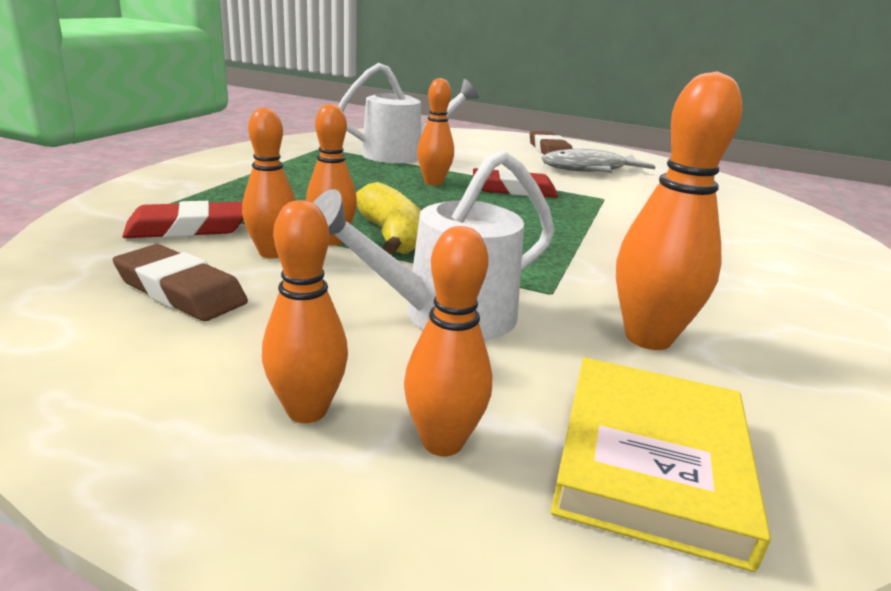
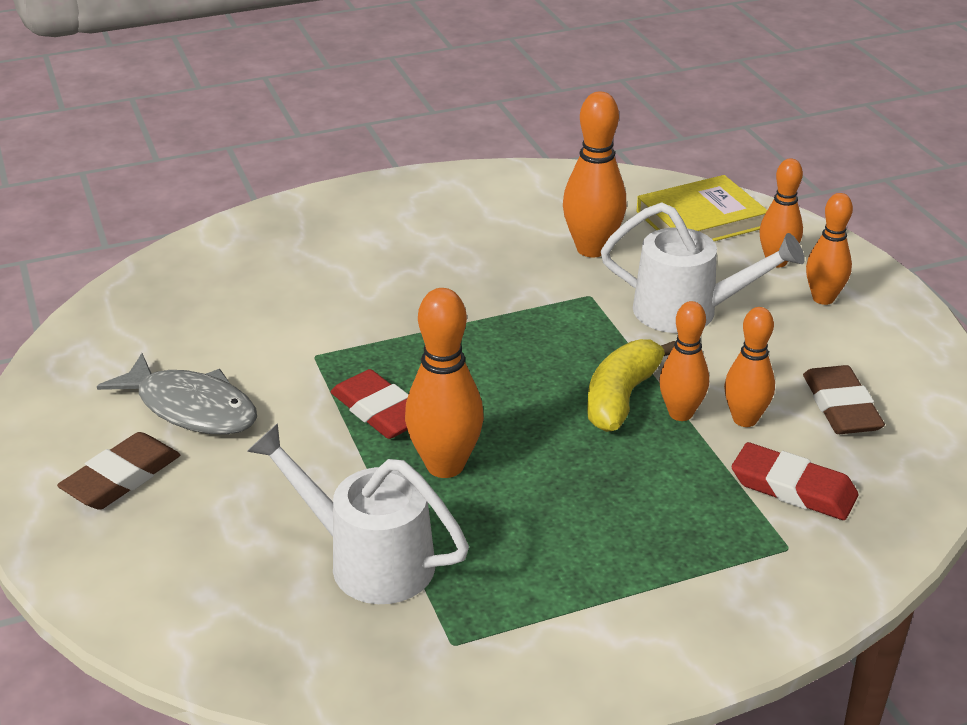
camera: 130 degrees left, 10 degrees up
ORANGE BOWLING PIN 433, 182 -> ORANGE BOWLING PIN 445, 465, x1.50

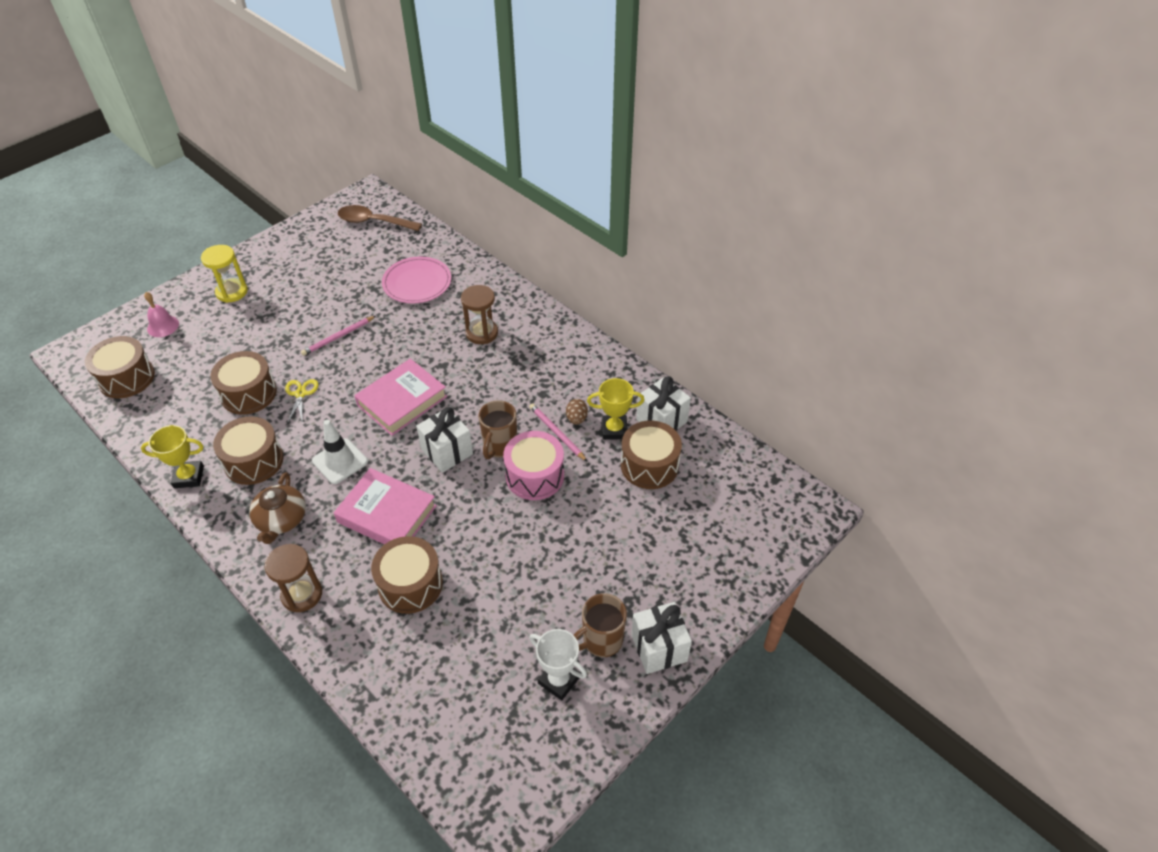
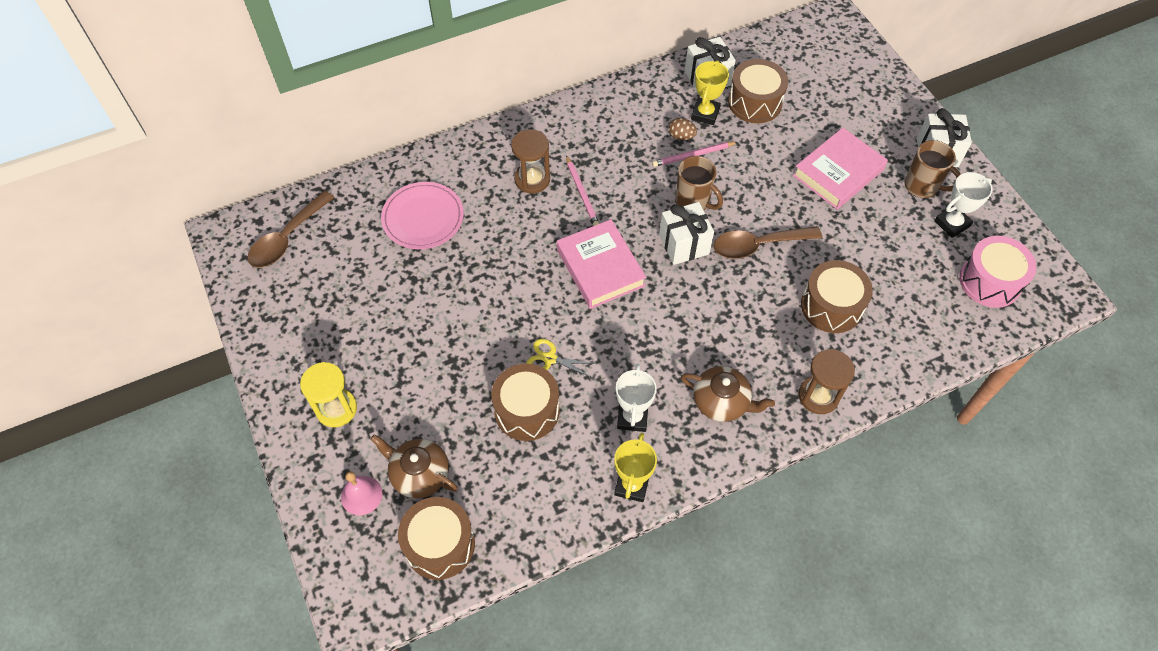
camera: 70 degrees left, 10 degrees up
PINK PENCIL 338, 337 -> PINK PENCIL 582, 193, moved
BROWN DRUM 254, 461 -> WHITE TROPHY 632, 417
WHITE TRAFFIC CONE 340, 461 -> none
PINK DRUM 535, 476 -> PINK DRUM 990, 281, moved
PINK BOOK 387, 514 -> PINK BOOK 838, 173, moved
BROWN MUG 601, 641 -> BROWN MUG 922, 186, 45 degrees counterclockwise
none -> BROWN SPOON 758, 245
none -> BROWN TEAPOT 419, 473

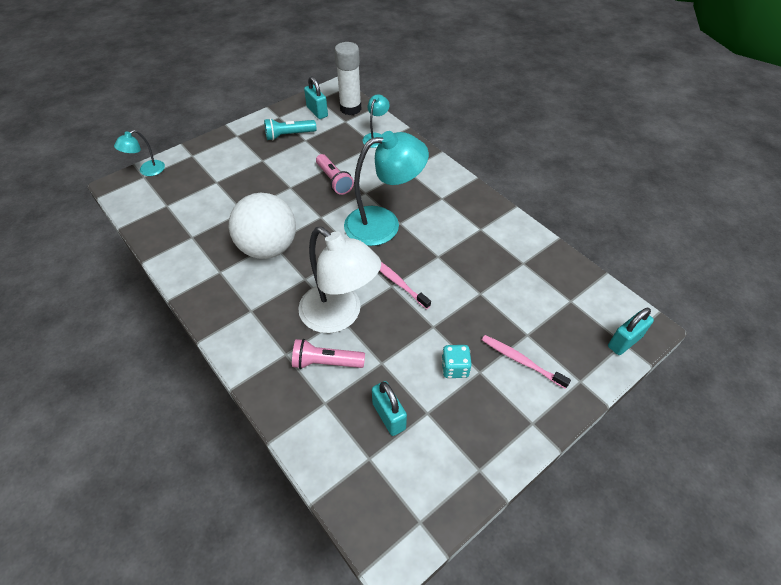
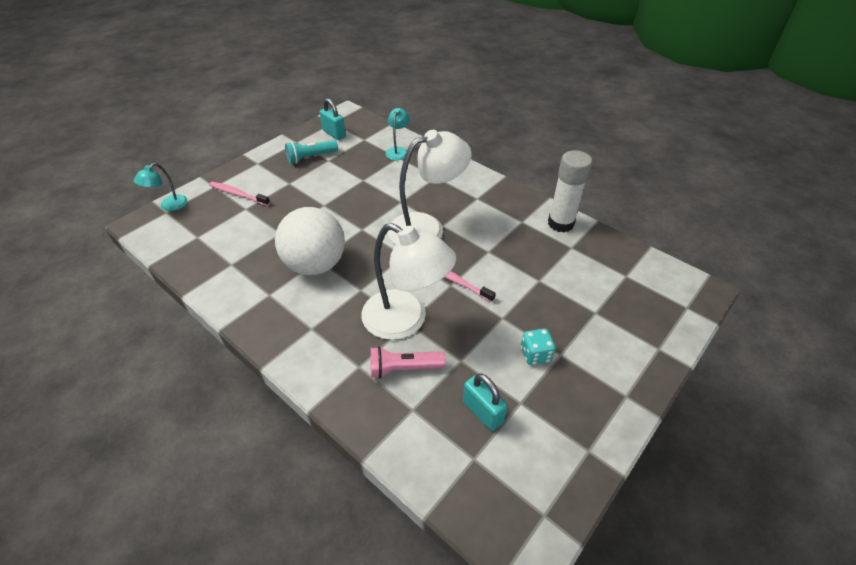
camera: 10 degrees left, 5 degrees down
WHITE GLUE STICK 350, 108 -> WHITE GLUE STICK 560, 223, moved
TURQUOISE LAMP 383, 223 -> WHITE LAMP 427, 228
PINK FLASHLIGHT 334, 180 -> none
TURQUOISE PADLOCK 624, 341 -> none
PINK TOOTHBRUSH 521, 361 -> PINK TOOTHBRUSH 238, 194, moved

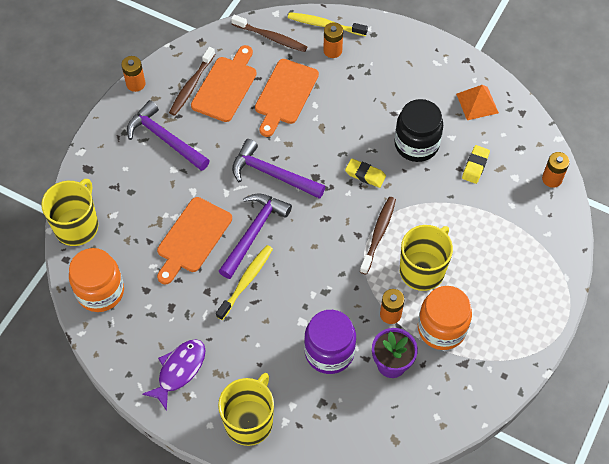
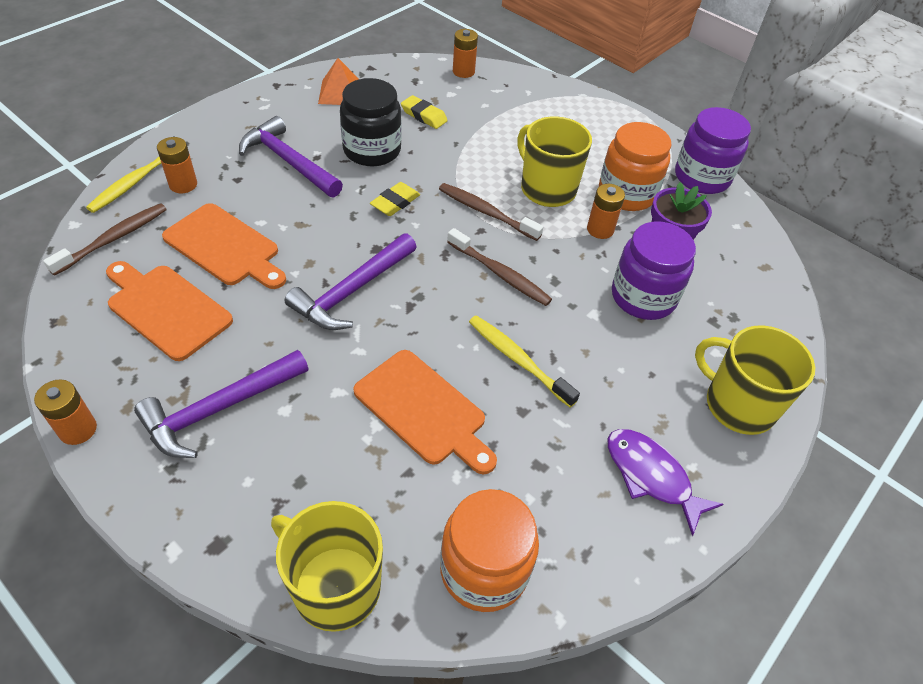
camera: 80 degrees left, 10 degrees down
BROWN TOOTHBRUSH 191, 85 -> BROWN TOOTHBRUSH 500, 274, moved
PURPLE HAMMER 254, 232 -> PURPLE HAMMER 288, 161, moved
none -> PURPLE JAR 702, 177

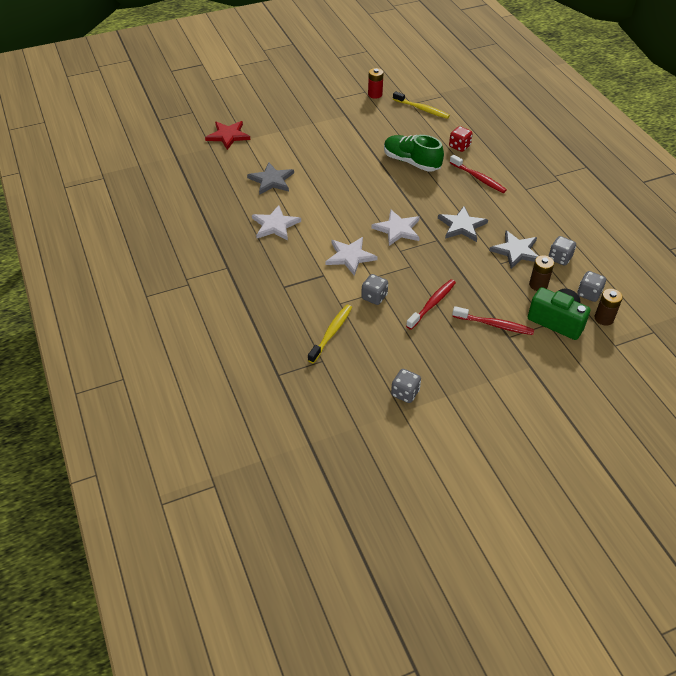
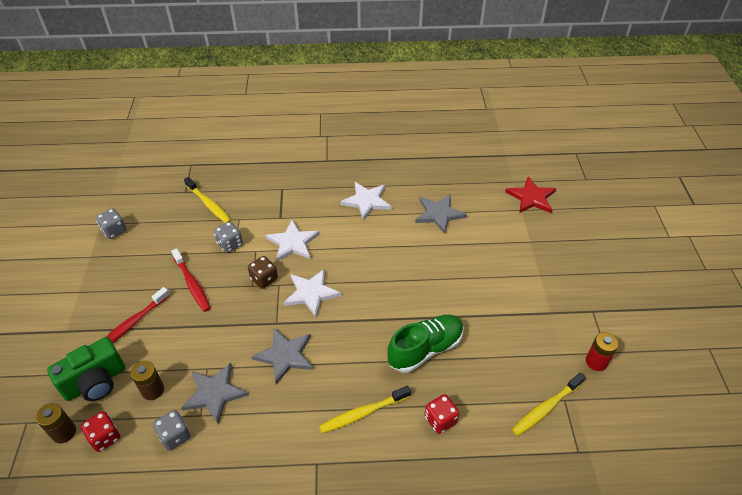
camera: 110 degrees right, 0 degrees up
RED TOOTHBRUSH 478, 178 -> YELLOW TOOTHBRUSH 363, 413
GREY DICE 589, 294 -> RED DICE 105, 437
none -> BROWN DICE 264, 279

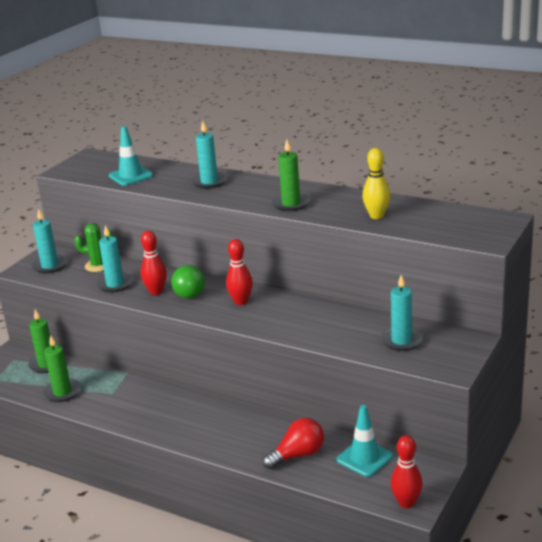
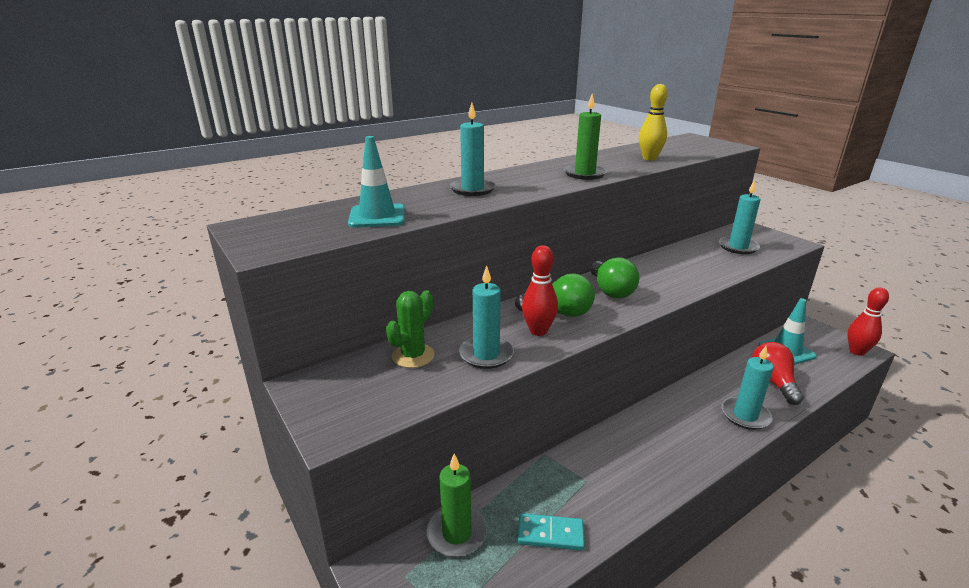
camera: 65 degrees left, 0 degrees up
TURQUOISE CANDLE 50, 266 -> TURQUOISE CANDLE 745, 415, moved
RED BOWLING PIN 241, 302 -> GREEN LIGHT BULB 611, 290
GREEN CANDLE 62, 392 -> TURQUOISE DOMINO 550, 534

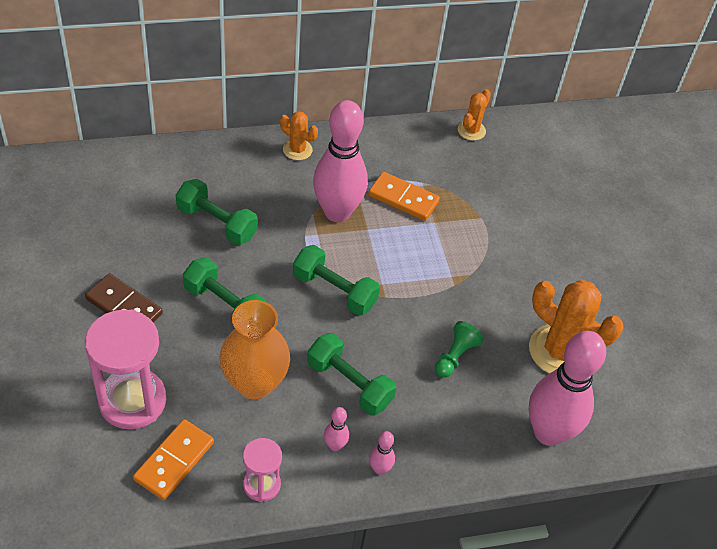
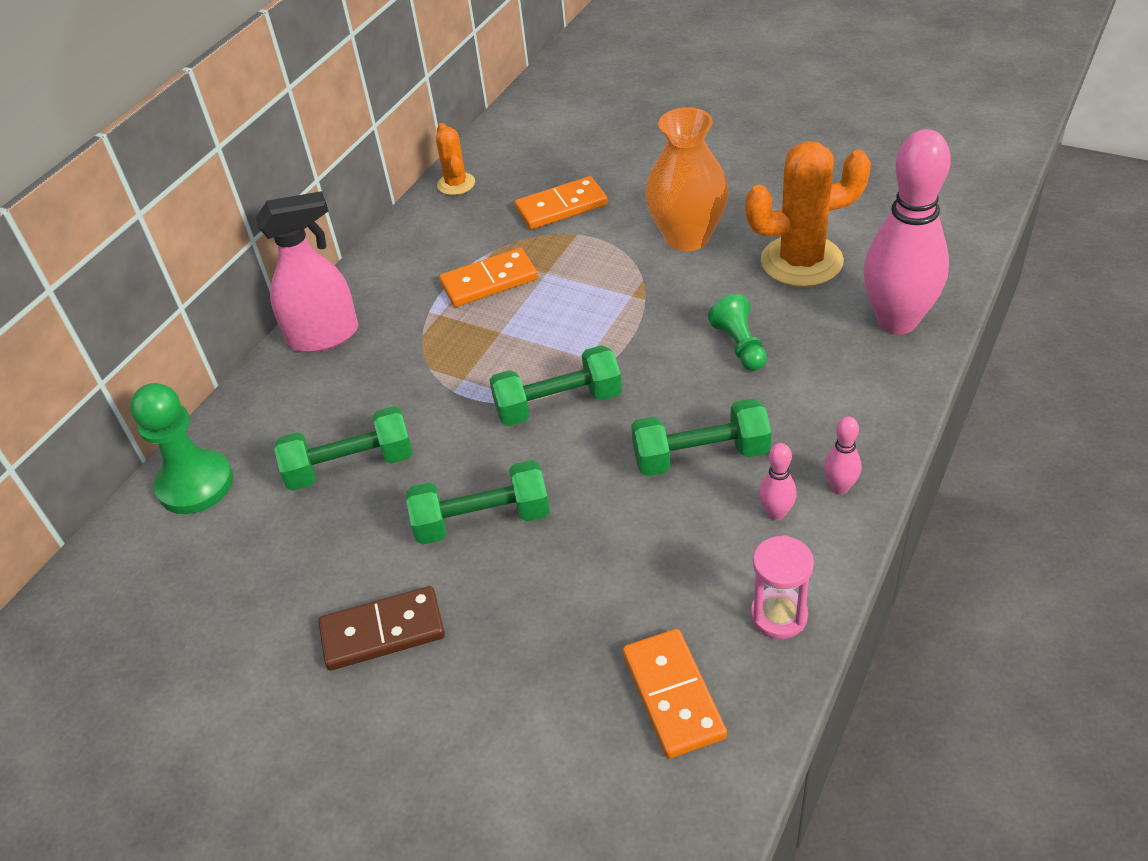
camera: 40 degrees left, 5 degrees down
PINK BOWLING PIN 337, 212 -> none
ORANGE CACTUS 297, 150 -> PINK SPRAY BOTTLE 324, 336
ORANGE VASE 254, 383 -> ORANGE VASE 687, 237, moved
PINK HOURGLASS 132, 401 -> none
none -> ORANGE DOMINO 561, 207
none -> GREEN PAWN 195, 484

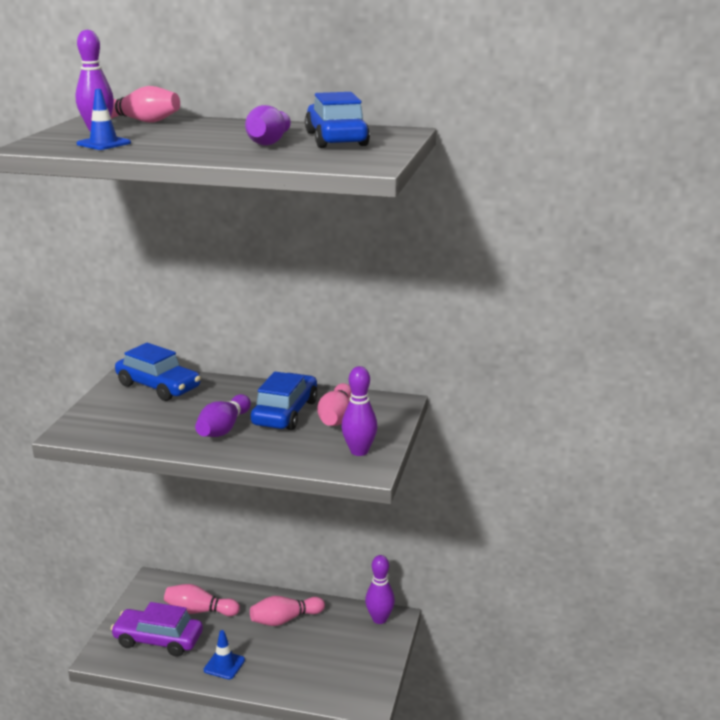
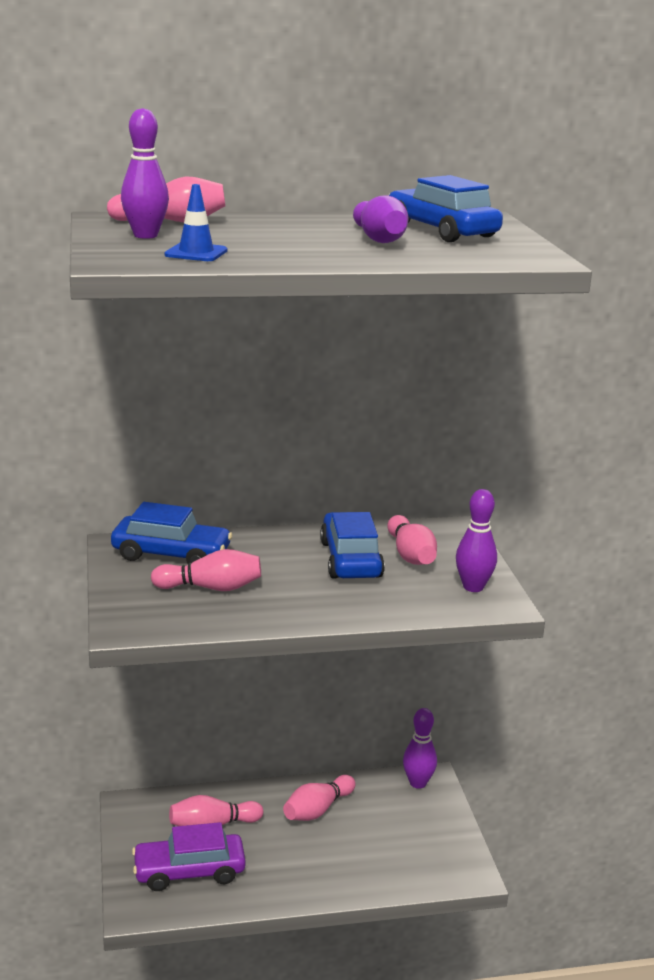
camera: 25 degrees left, 0 degrees up
PURPLE BOWLING PIN 223, 428 -> none
BLUE TRAFFIC CONE 224, 665 -> none
none -> PINK BOWLING PIN 211, 588

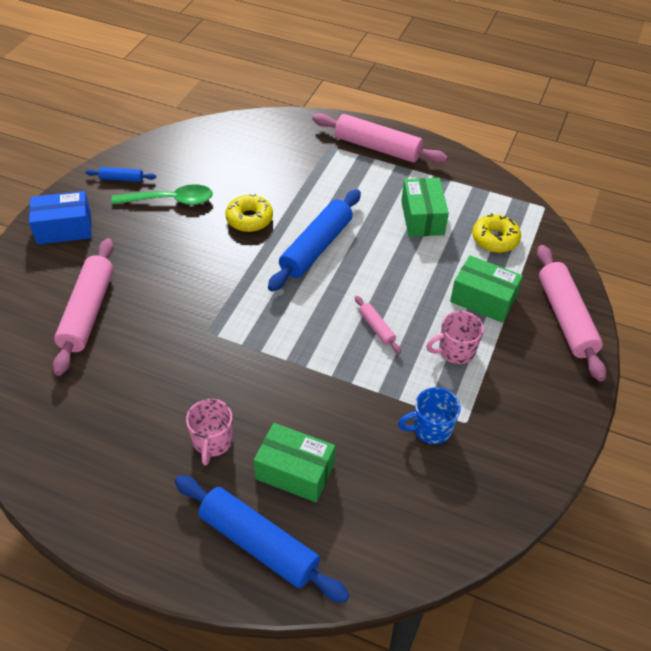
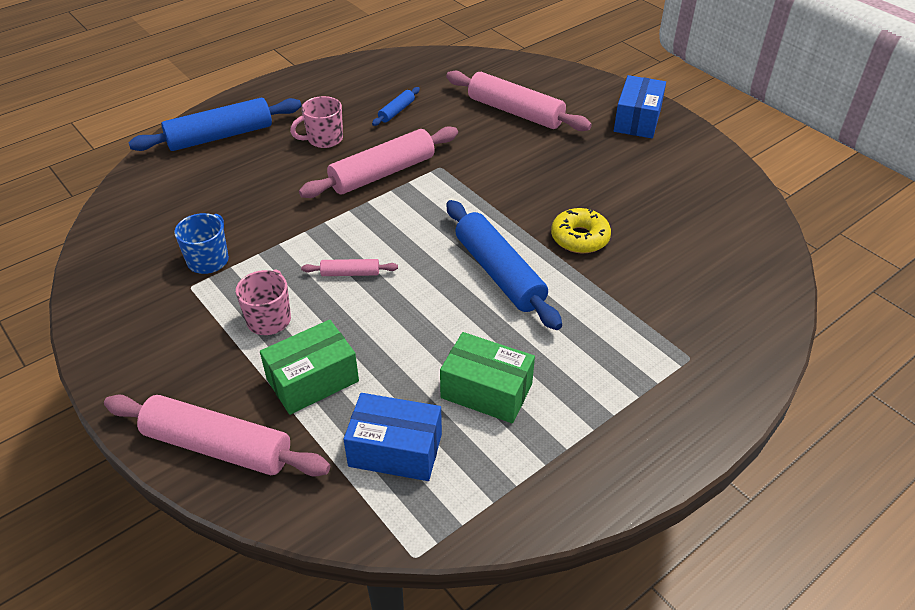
camera: 120 degrees right, 5 degrees down
PINK ROLLING PIN 377, 148 -> PINK ROLLING PIN 382, 173, moved
BLUE ROLLING PIN 121, 179 -> BLUE ROLLING PIN 396, 111, moved
GREEN SPOON 170, 200 -> none
YELLOW DONUT 495, 239 -> BLUE BOX 395, 450
PINK MUG 212, 442 -> PINK MUG 324, 139, 60 degrees counterclockwise
GREEN BOX 295, 471 -> none

